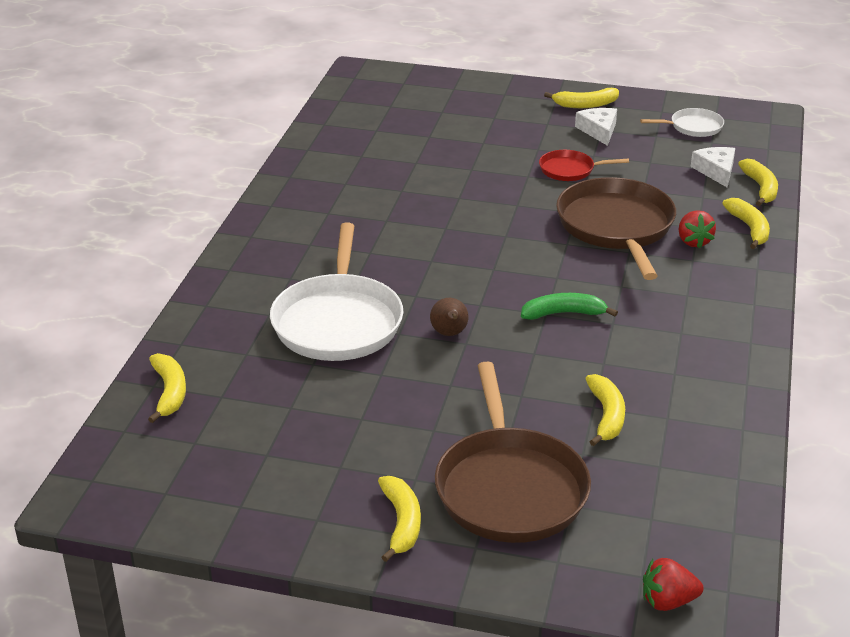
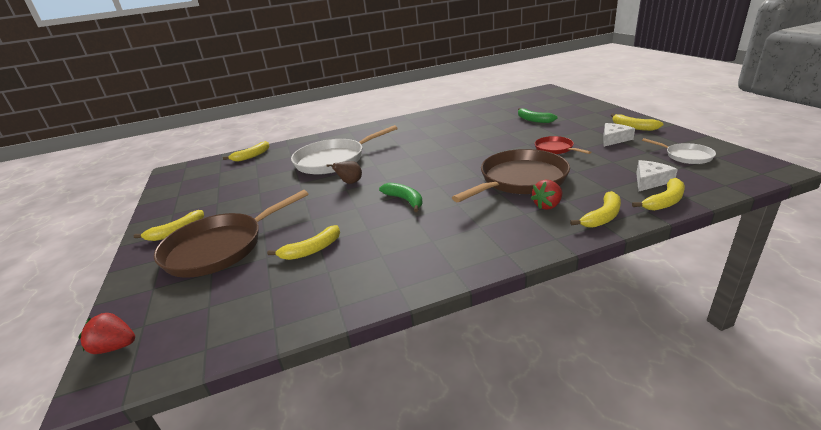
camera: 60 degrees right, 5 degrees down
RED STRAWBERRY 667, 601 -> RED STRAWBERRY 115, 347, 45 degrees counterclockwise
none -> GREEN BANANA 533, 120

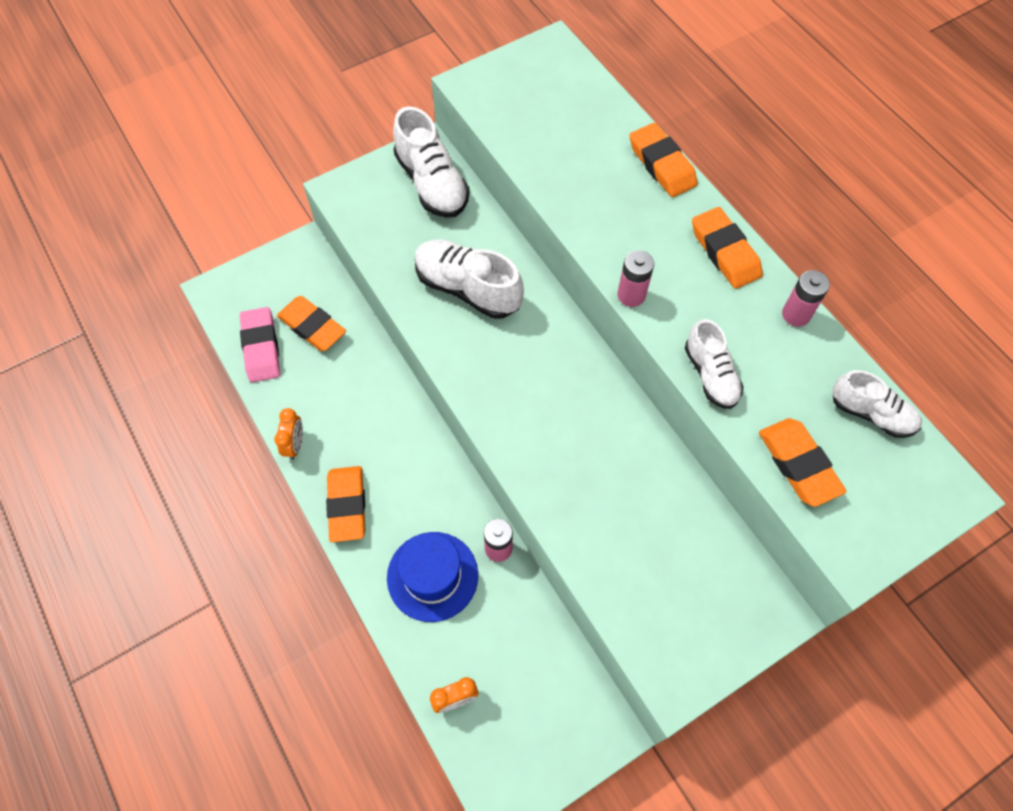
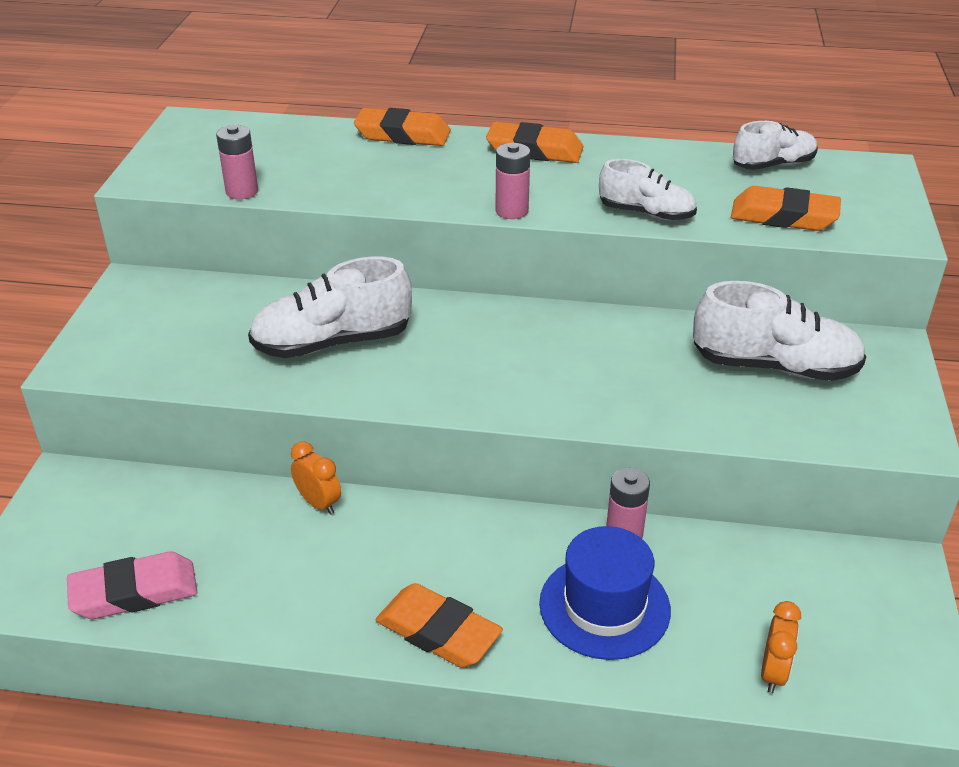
camera: 50 degrees left, 25 degrees down
WHITE SHOE 432, 183 -> WHITE SHOE 774, 366, moved
PINK BATTERY 796, 314 -> PINK BATTERY 242, 191, moved
ORANGE ERASER 312, 327 -> none
PINK ERASER 261, 348 -> PINK ERASER 134, 592, 45 degrees counterclockwise
ORANGE CLOCK 295, 445 -> ORANGE CLOCK 318, 503, moved

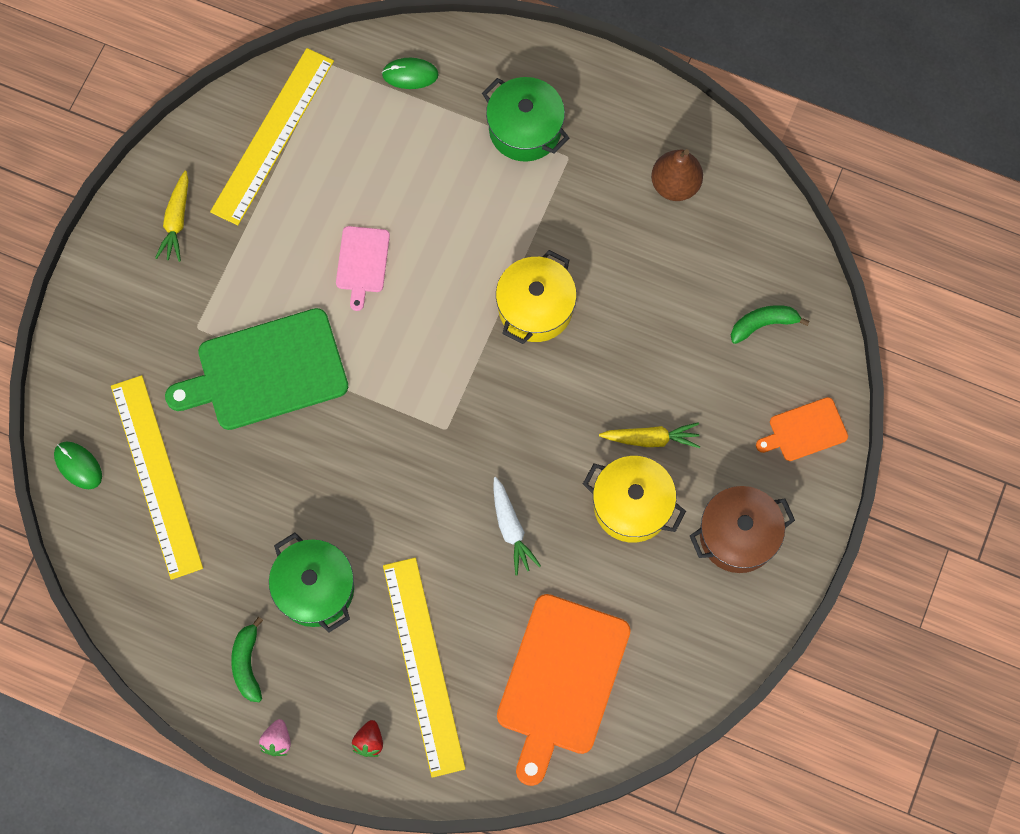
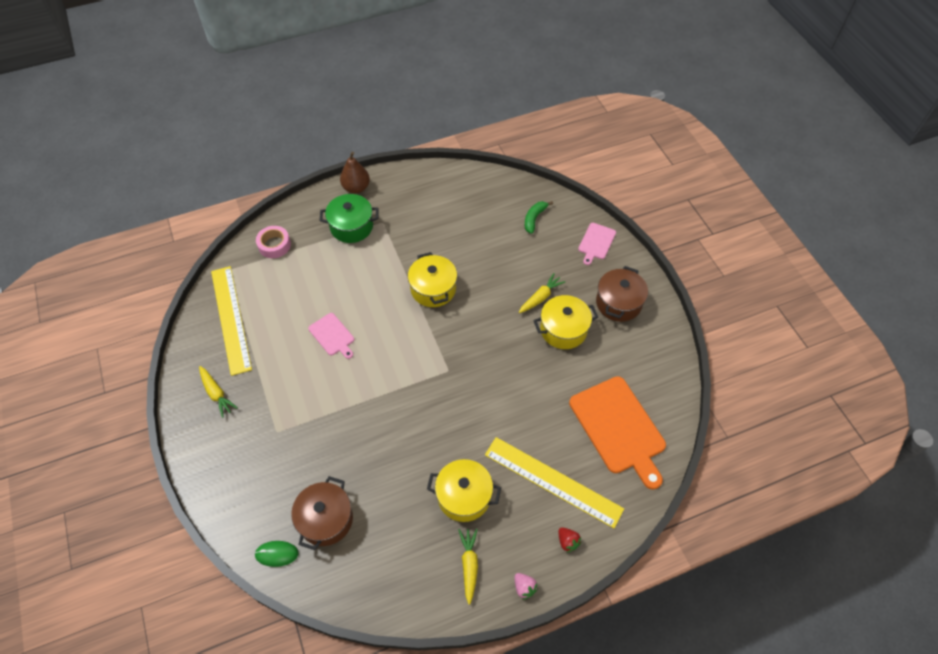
camera: 45 degrees left, 15 degrees down
GREEN MOUSE 410, 74 -> PINK TAPE 274, 245
BROWN PEAR 675, 185 -> BROWN PEAR 356, 188, moved
GREEN CUTTING BOARD 266, 371 -> none
YELLOW RULER 156, 476 -> BROWN POT 326, 519
ORANGE CUTTING BOARD 805, 430 -> PINK CUTTING BOARD 596, 242
WHITE CARROT 511, 529 -> none
GREEN POT 315, 588 -> YELLOW POT 464, 496
GREEN BANANA 247, 664 -> YELLOW CARROT 469, 565

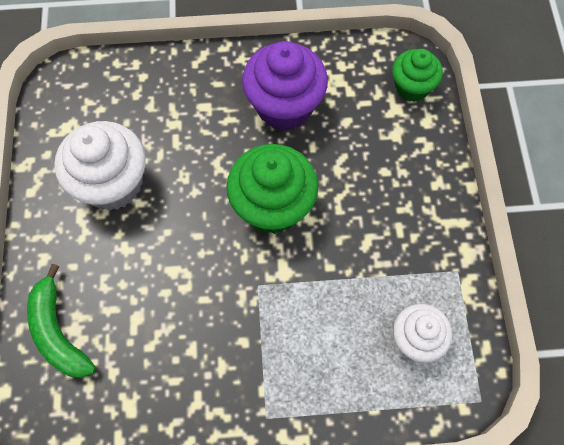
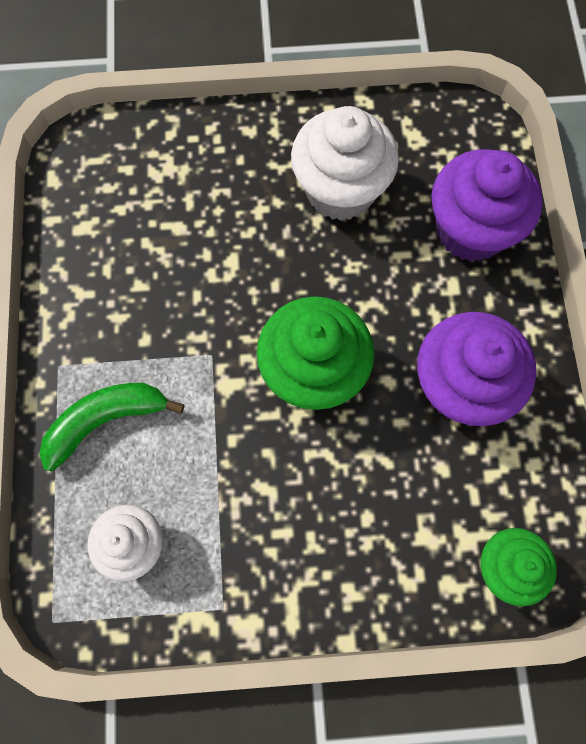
camera: 90 degrees right, 5 degrees up
GREEN BANANA 58, 332 -> GREEN BANANA 105, 421, moved
none -> PURPLE CUPCAKE 470, 230

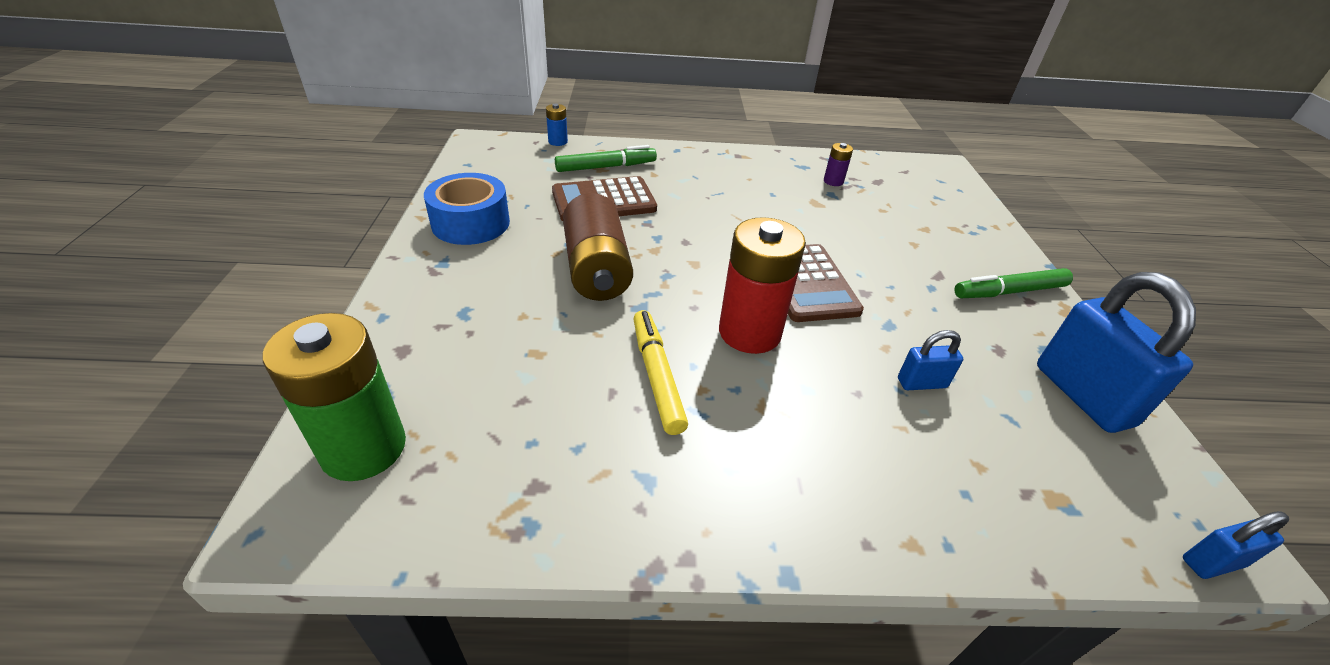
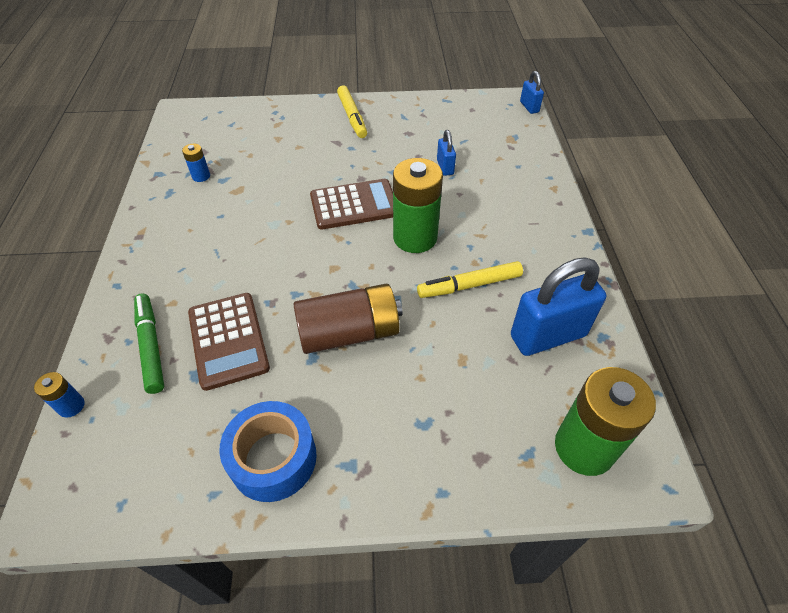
camera: 90 degrees left, 10 degrees up
PURPLE BATTERY 833, 181 -> BLUE BATTERY 201, 176
RED BATTERY 749, 332 -> GREEN BATTERY 415, 237
GREEN MARKER 1009, 292 -> YELLOW MARKER 352, 117
BLUE PADLOCK 1082, 395 -> BLUE PADLOCK 548, 336, moved

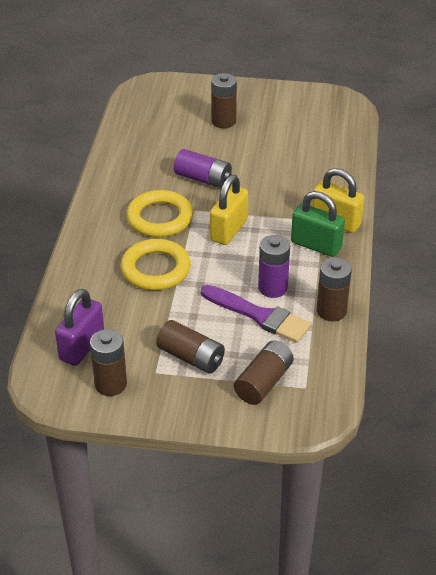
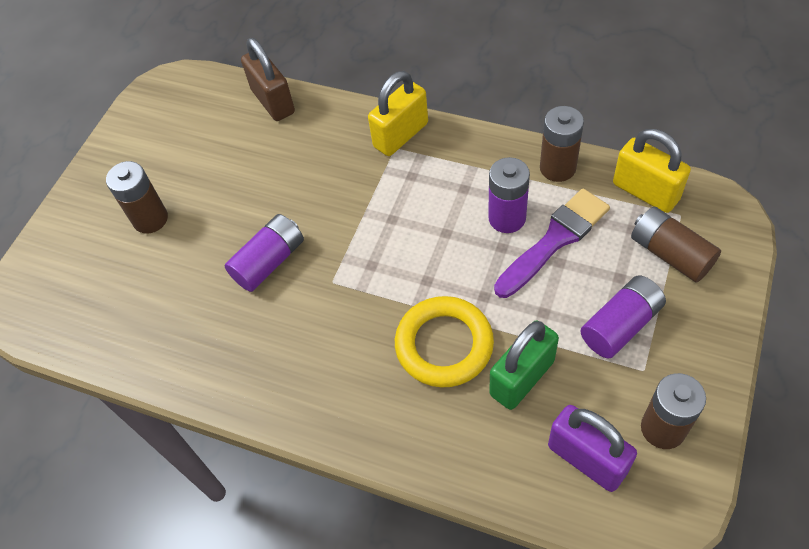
camera: 70 degrees left, 15 degrees up
YELLOW PADLOCK 229, 230 -> YELLOW PADLOCK 645, 192, moved
YELLOW RING 159, 218 -> none
GREEN PADLOCK 316, 245 -> GREEN PADLOCK 522, 378, moved
BROWN BATTERY 191, 357 -> PURPLE BATTERY 620, 325
none -> BROWN PADLOCK 273, 101

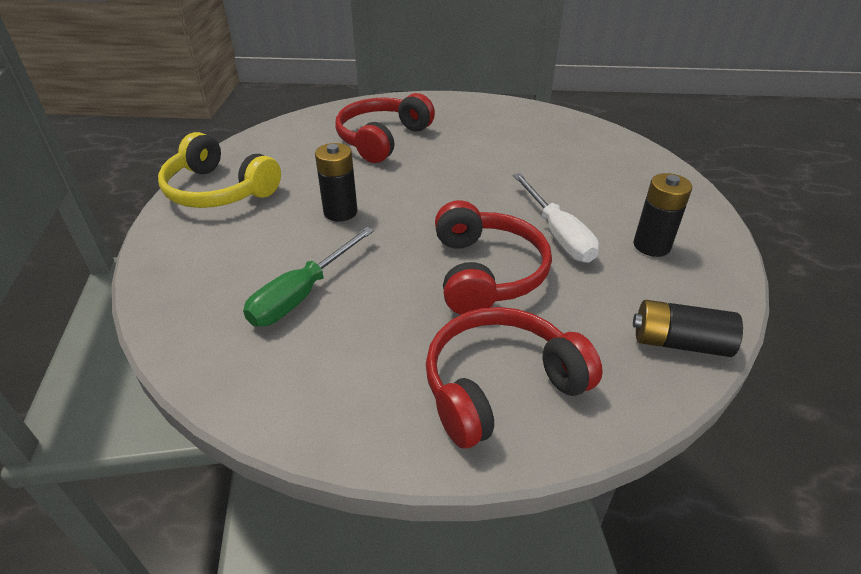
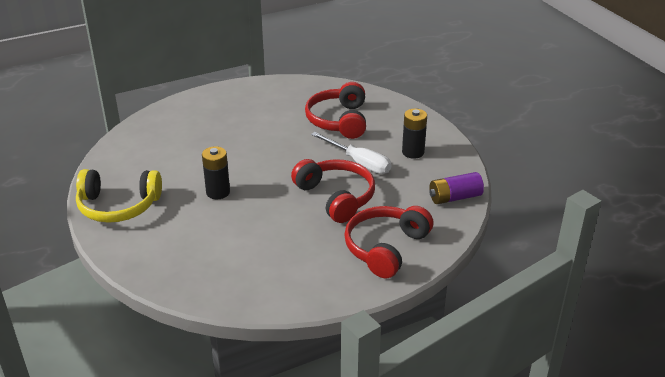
camera: 30 degrees left, 5 degrees down
RED HEADPHONES 382, 139 -> RED HEADPHONES 339, 120, moved
GREEN SCREWDRIVER 302, 294 -> none
BLACK BATTERY 679, 343 -> PURPLE BATTERY 454, 197

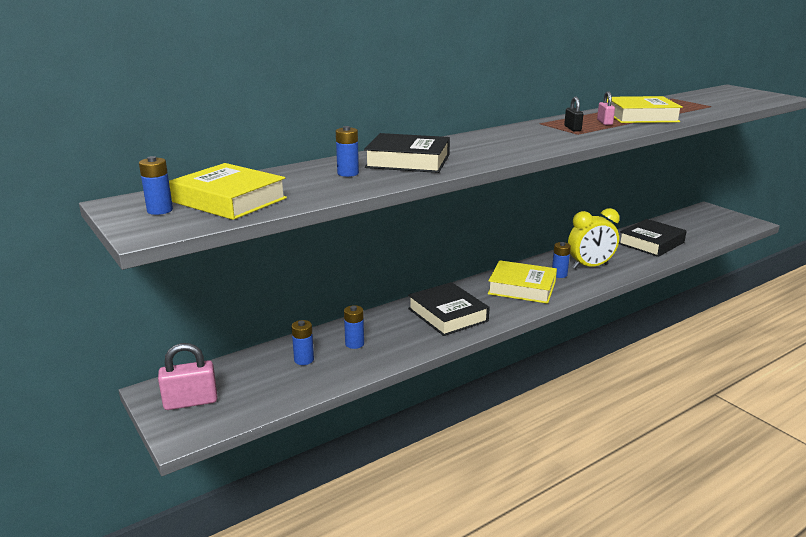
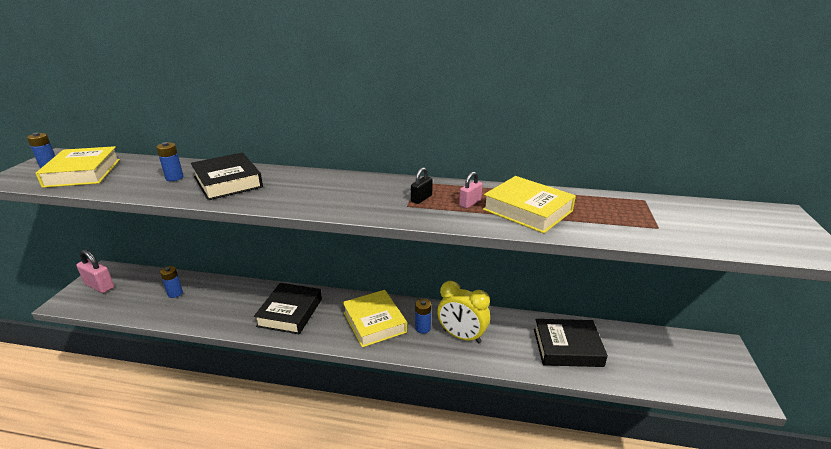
camera: 45 degrees right, 5 degrees up
BLUE BATTERY 354, 344 -> none

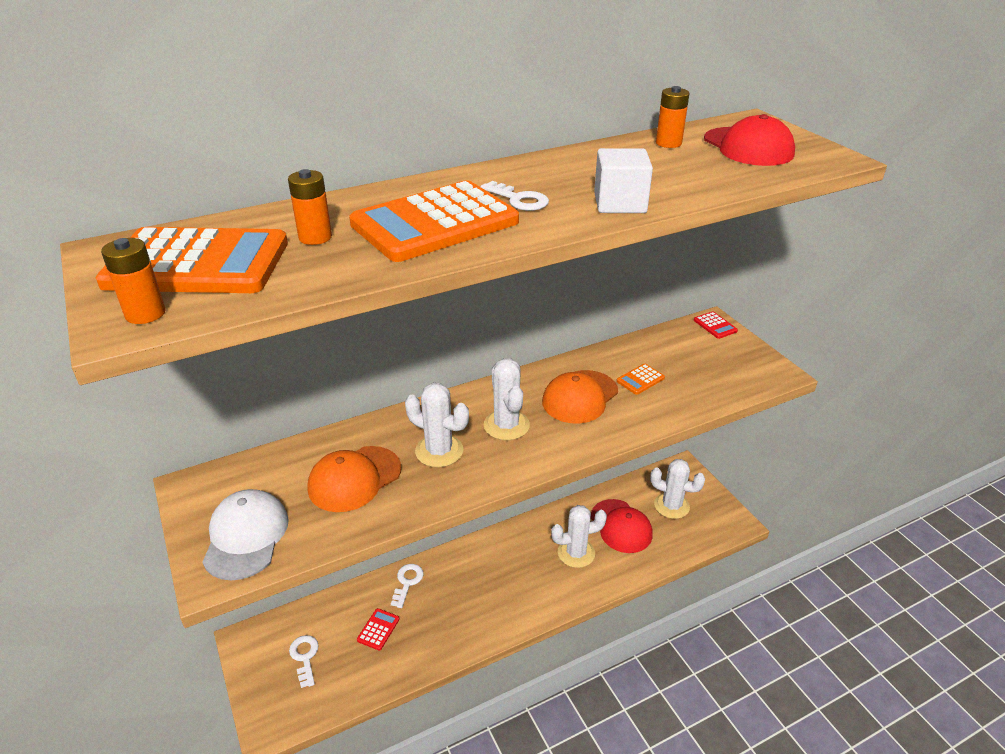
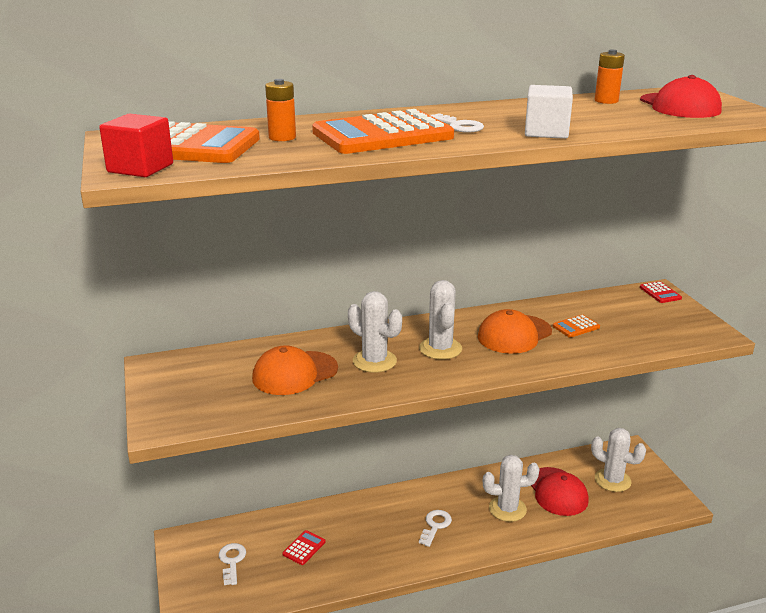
camera: 10 degrees right, 10 degrees down
ORANGE BATTERY 145, 314 -> RED CUBE 140, 168
WHITE CAP 246, 536 -> none
WHITE KEY 407, 582 -> WHITE KEY 435, 526, moved

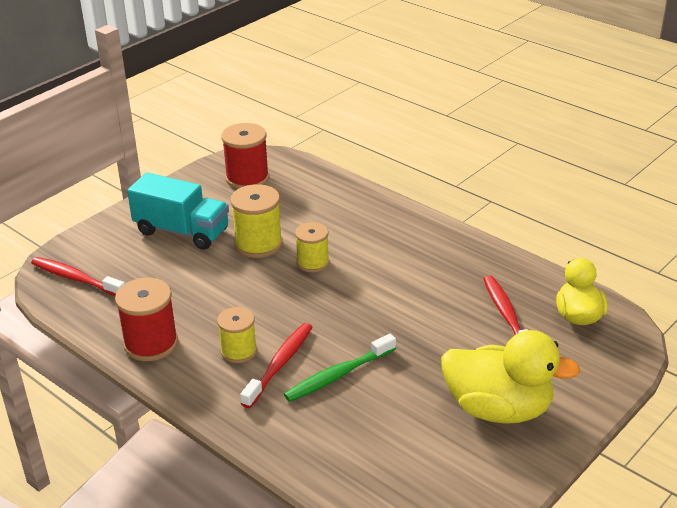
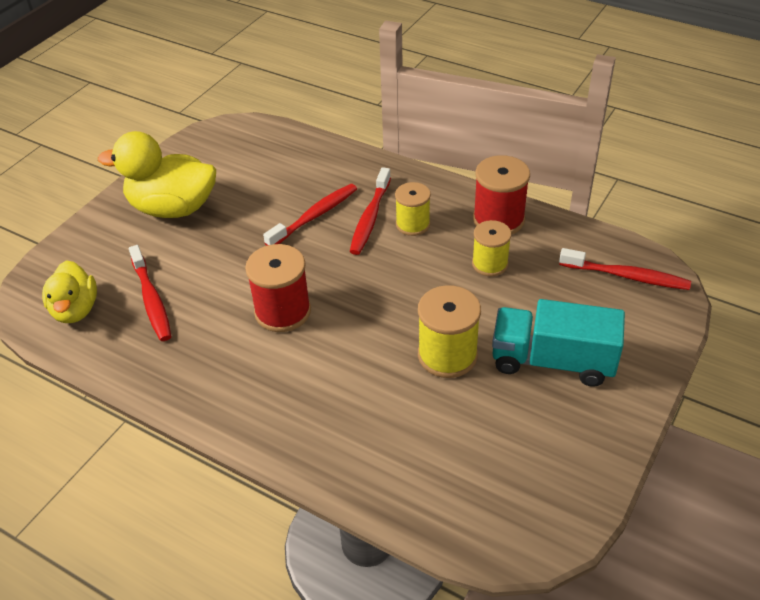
camera: 170 degrees right, 10 degrees up
RED SPOOL 247, 178 -> RED SPOOL 283, 311, moved
YELLOW SPOOL 313, 263 -> YELLOW SPOOL 490, 264, moved
GREEN TOOTHBRUSH 338, 375 -> RED TOOTHBRUSH 315, 216

